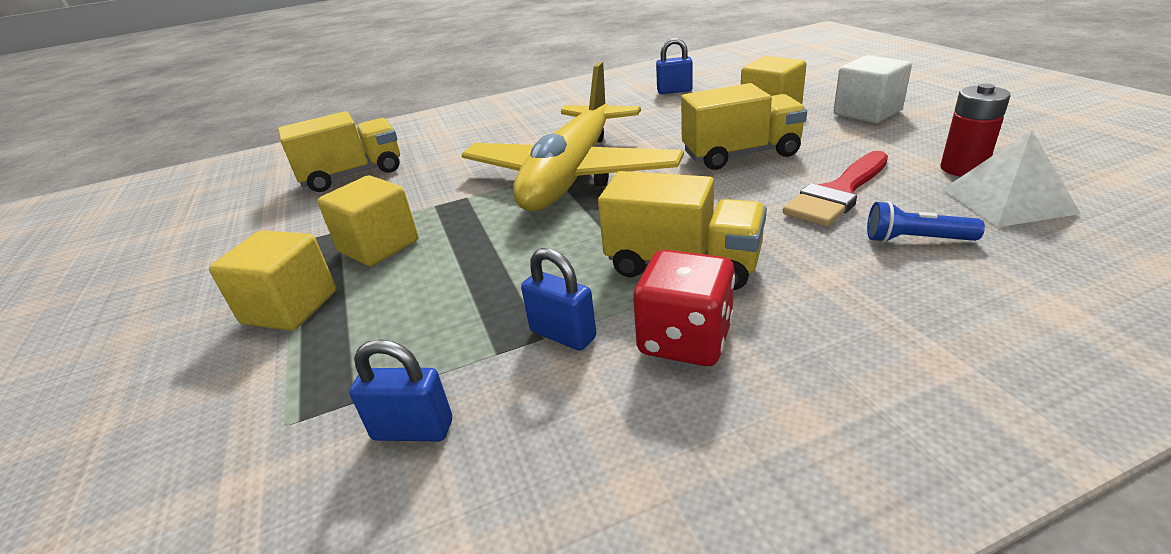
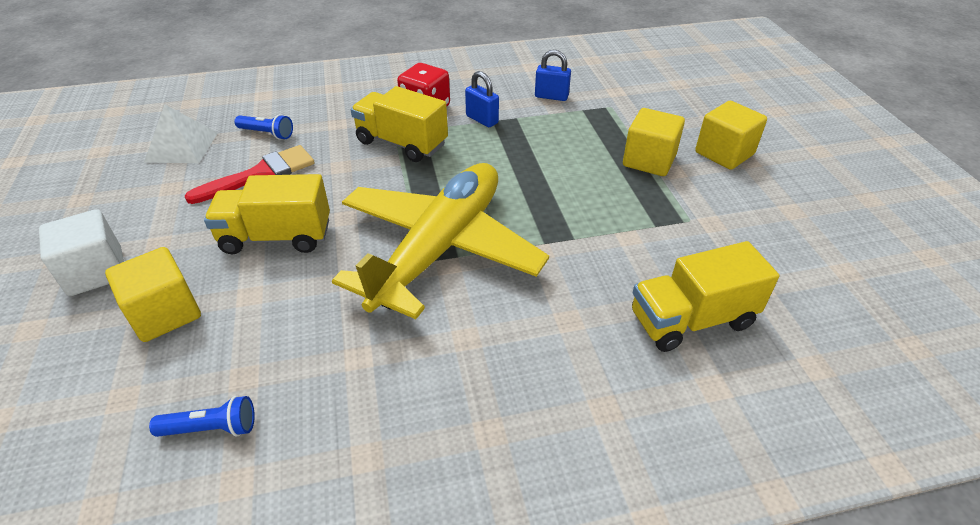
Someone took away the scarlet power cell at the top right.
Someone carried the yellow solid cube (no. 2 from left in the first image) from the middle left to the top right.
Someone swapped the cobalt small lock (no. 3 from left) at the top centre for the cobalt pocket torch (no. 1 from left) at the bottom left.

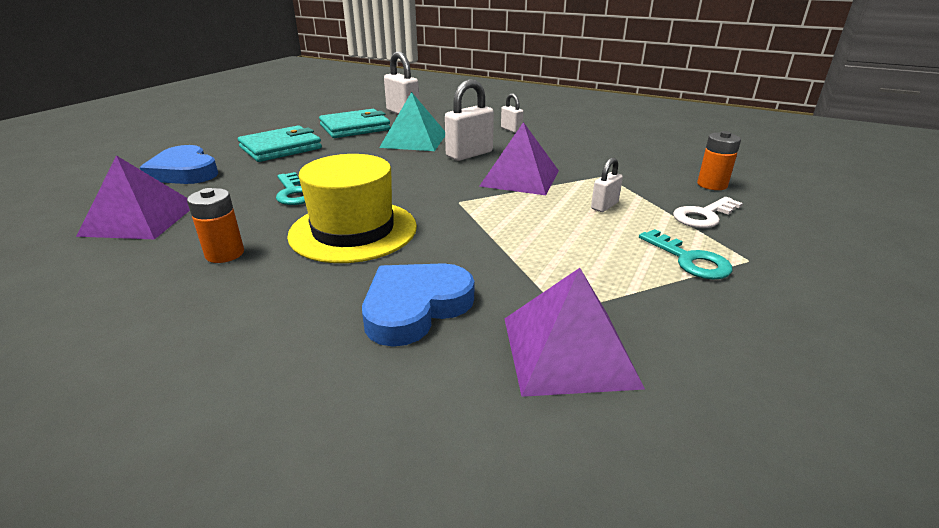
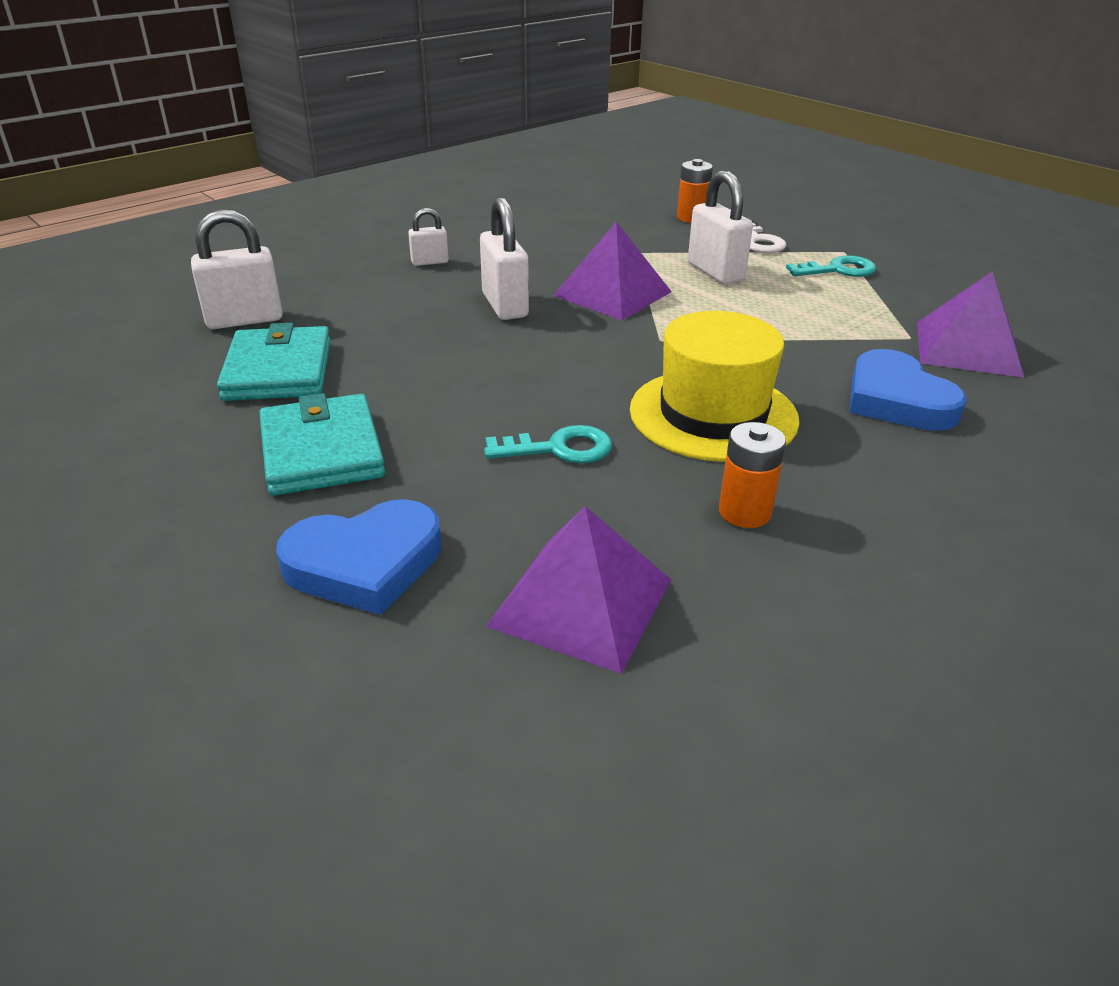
Someone took away the aqua solid pyramid at the top centre.
Someone scaled the snow-white small lock (no. 4 from left) at the centre by 1.79.

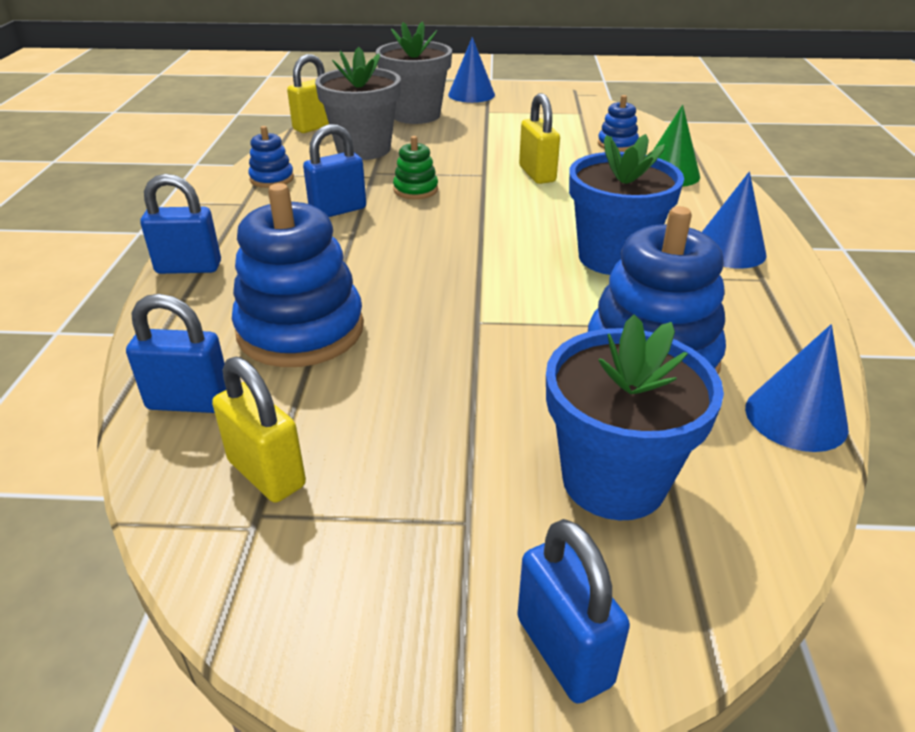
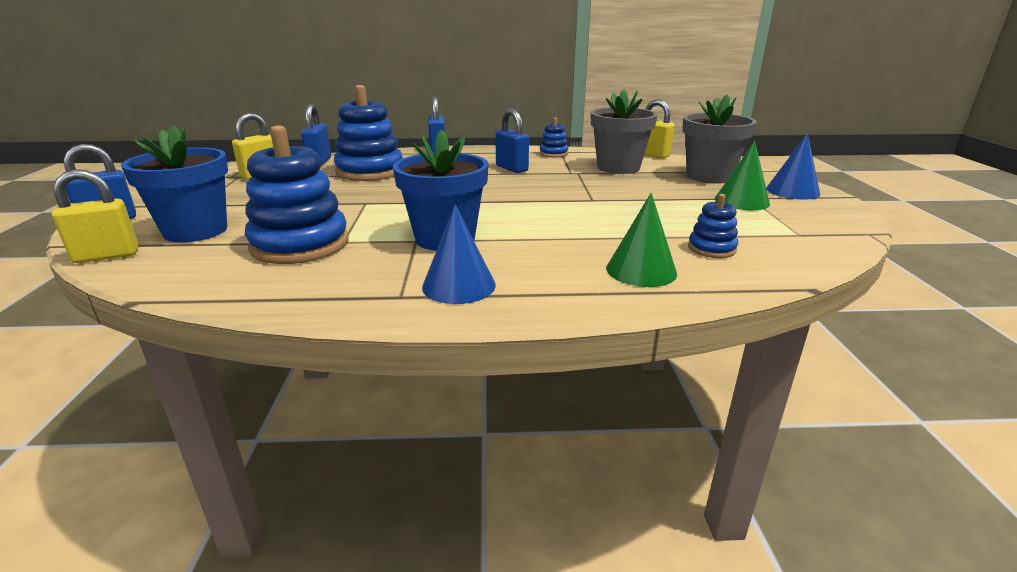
Someone took away the leaf-green stacking toy at the top centre.
Someone took away the cobalt solid cone (no. 3 from left) at the middle right.
Someone put down the leaf-green solid cone (no. 2 from left) at the top right.
Someone carried the yellow small lock (no. 3 from left in the first image) from the top centre to the middle left.

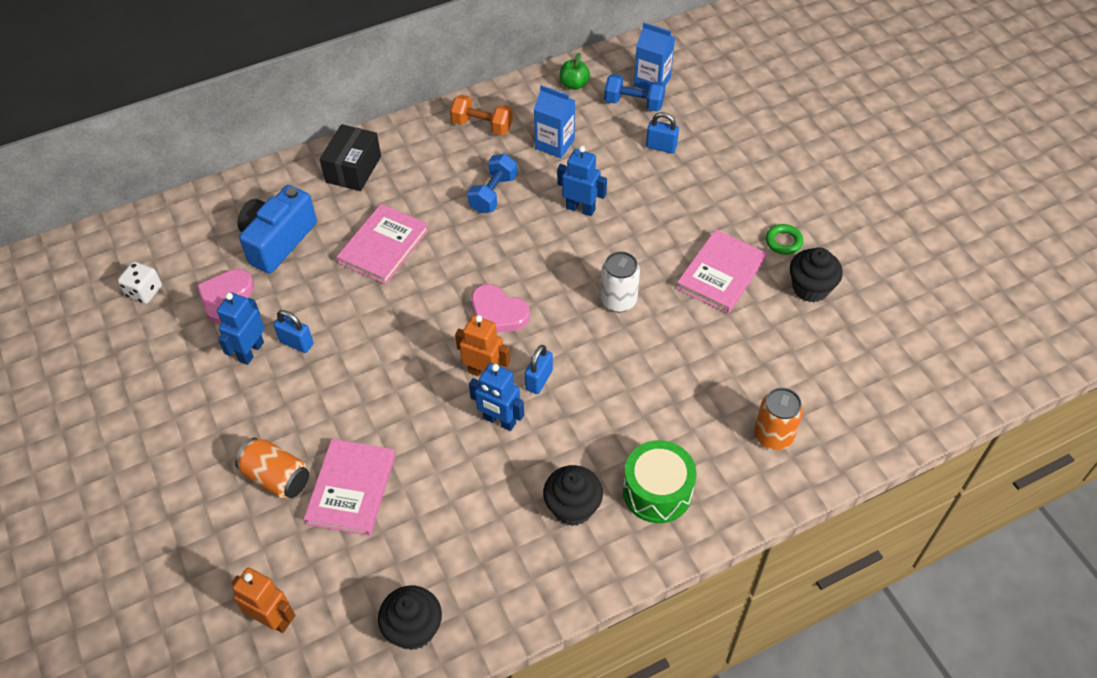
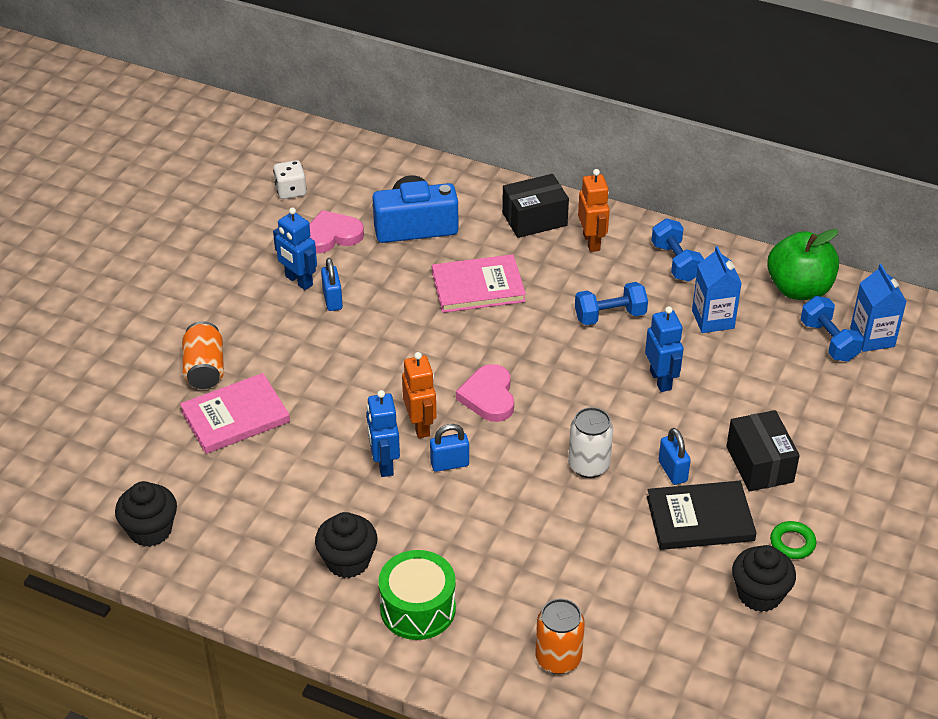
Someone put down the ebony package (no. 2 from left) at the middle right.
Someone carried the orange toy robot (no. 1 from left in the first image) from the bottom left to the top centre.
Someone carried the cobalt small lock (no. 3 from left) from the top centre to the middle right.
Someone repainted the orange dumbbell at the top centre, which became the cobalt dumbbell (no. 2 from left) at the middle right.
Someone repainted the rose-pink book (no. 3 from left) at the centre, which became the ebony book at the bottom right.
Someone rotated the cobalt toy robot (no. 1 from left) at the middle left by 120 degrees counterclockwise.
Someone scaled the leaf-green toy apple at the top centre by 1.95.

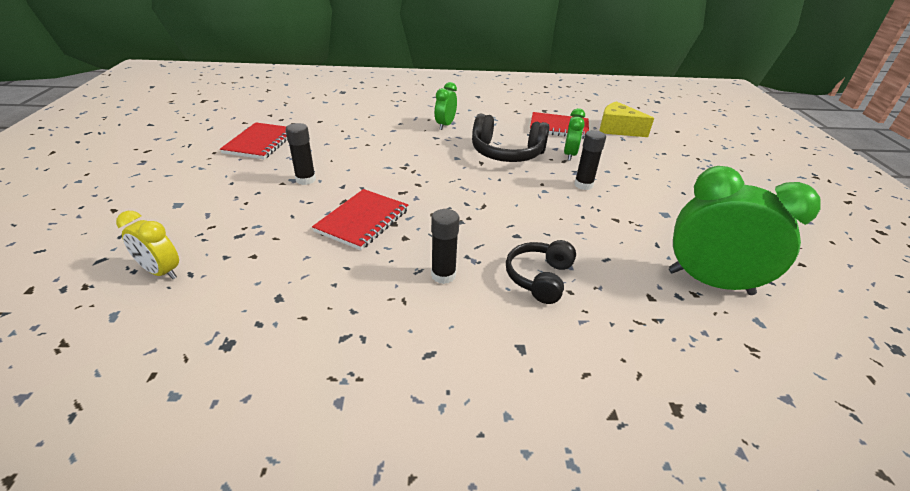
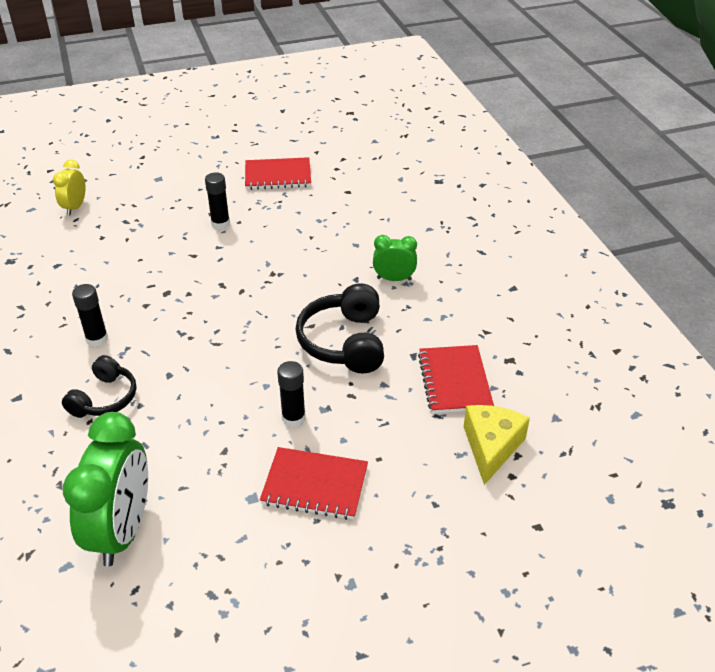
Someone took away the leaf-green bedside clock (no. 2 from left) at the top centre.
Someone carried the scarlet exercise book (no. 2 from left) from the centre to the bottom centre.
Someone rotated the ebony over-ear headphones (no. 2 from left in the first image) at the centre by 105 degrees clockwise.

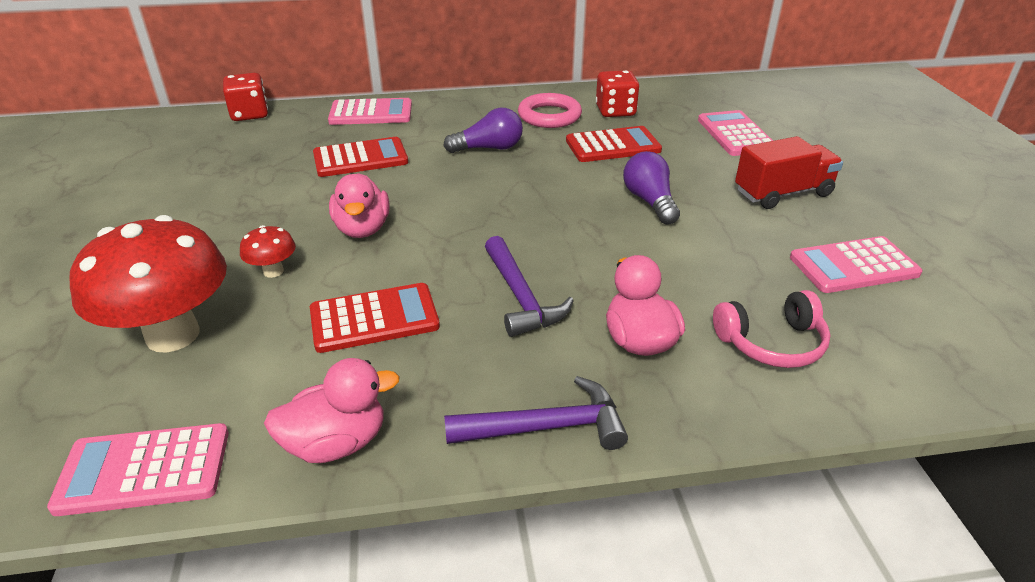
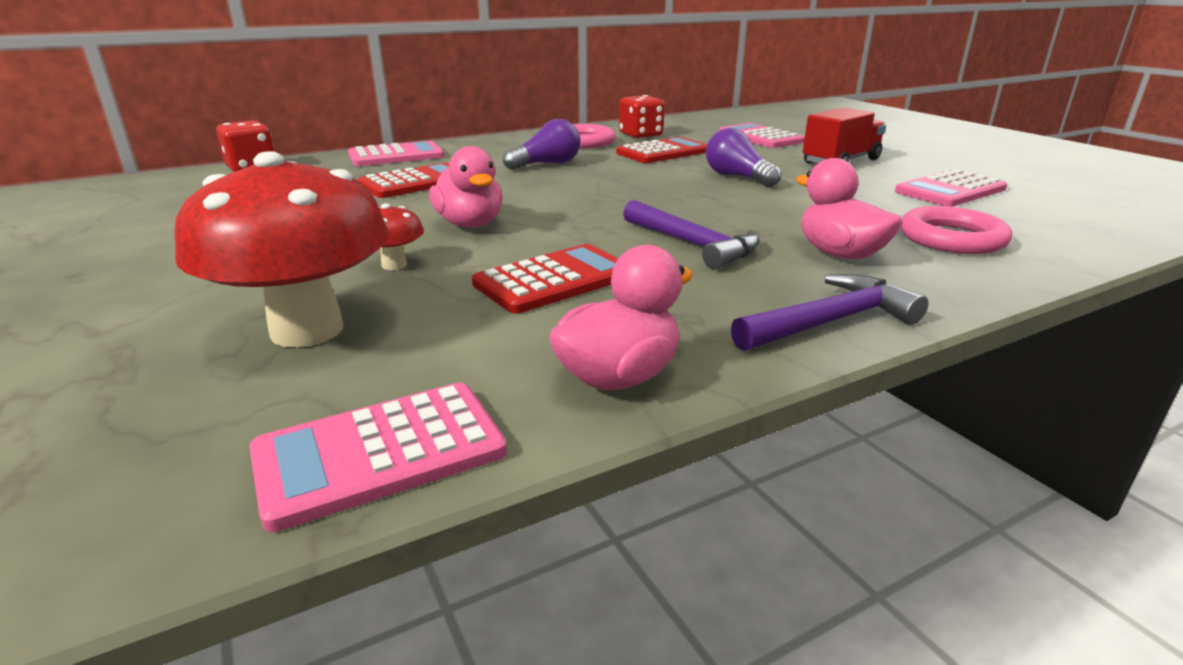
Someone swapped the rose-pink over-ear headphones at the middle right for the rose-pink torus (no. 2 from left) at the middle right.

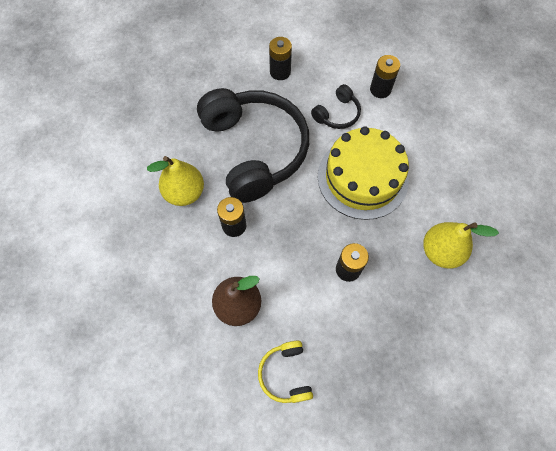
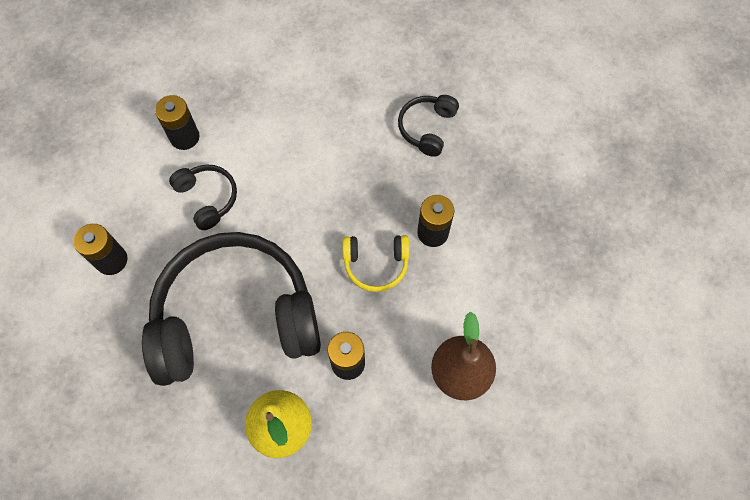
Someone took away the yellow cake at the centre.
Someone carried the yellow over-ear headphones from the bottom centre to the centre.
Someone swapped the yellow pear (no. 2 from left) at the middle right for the ebony over-ear headphones (no. 3 from left) at the top centre.

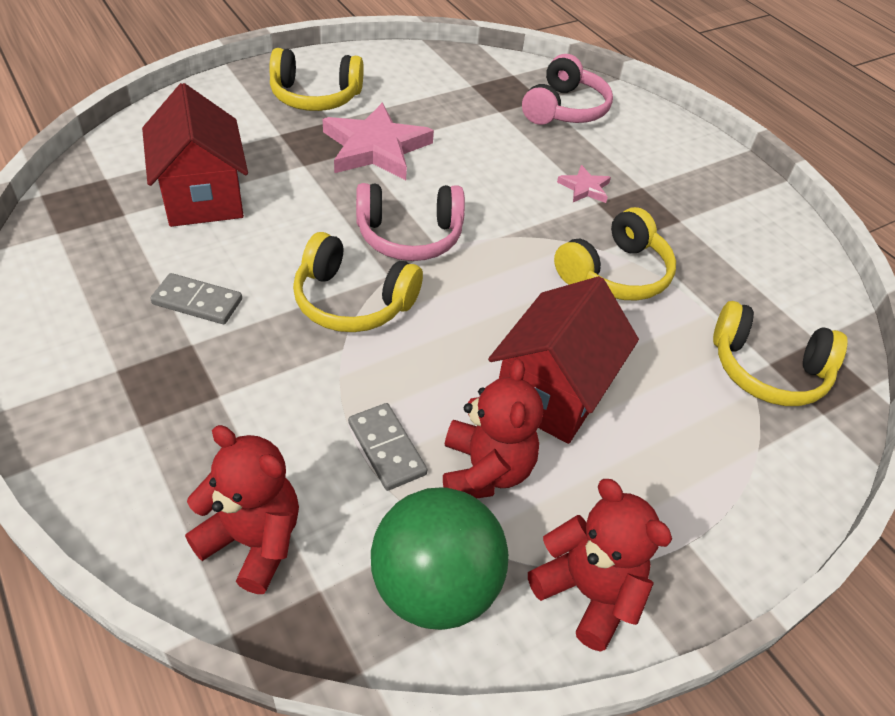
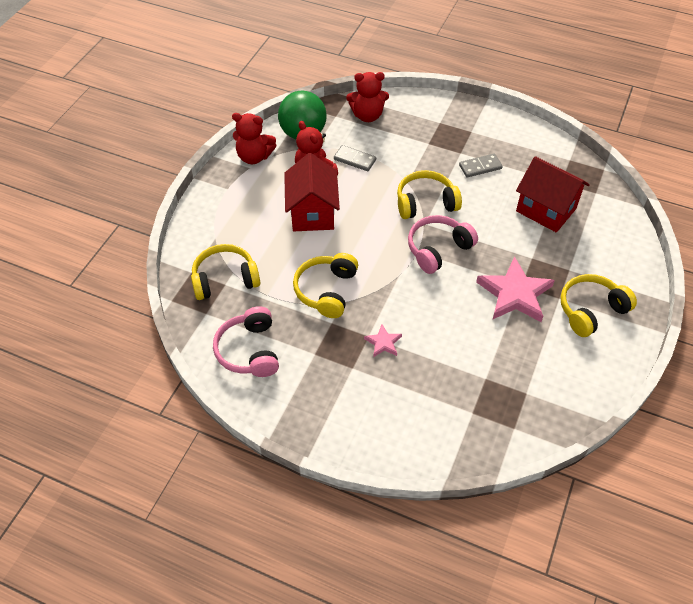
Someone carried the rose-pink over-ear headphones (no. 2 from left in the first image) from the top centre to the centre.

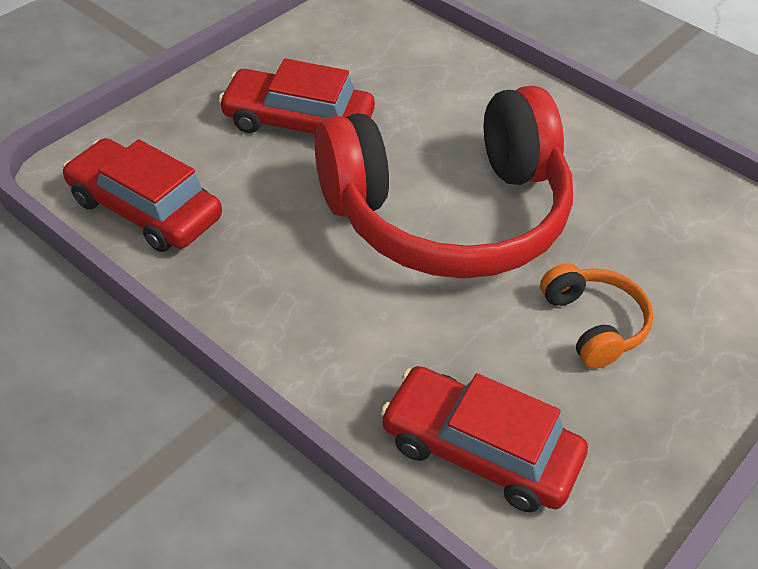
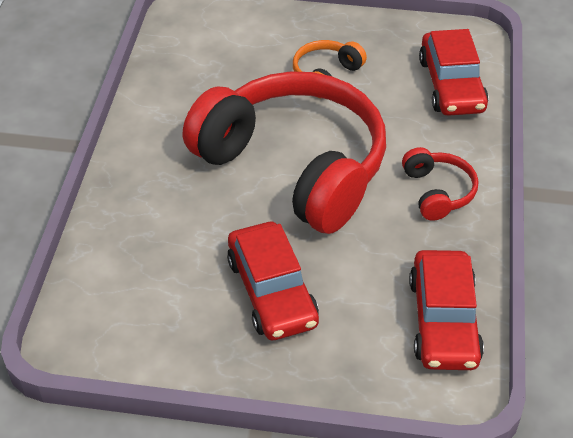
Someone put down the scarlet over-ear headphones (no. 2 from left) at the middle right.

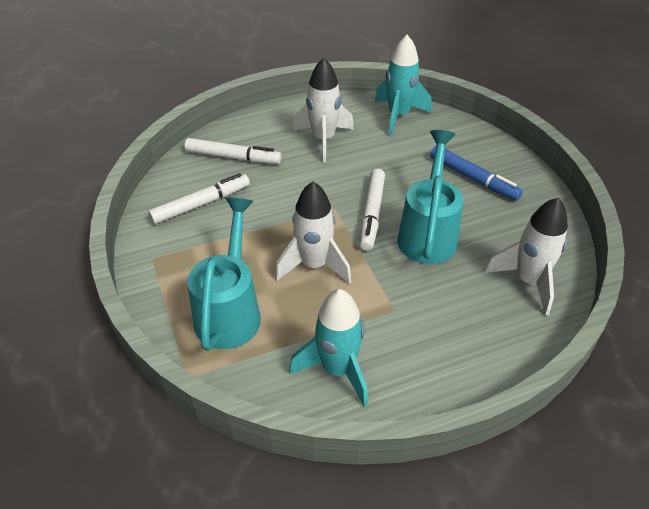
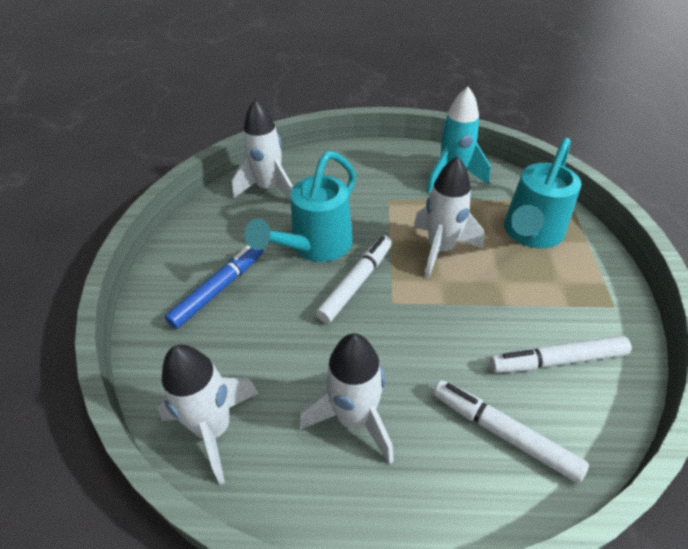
Someone repainted the aqua spaceship (no. 2 from left) at the top centre, which became the snow-white spaceship (no. 1 from left) at the bottom left.
Someone rotated the cobalt felt pen at the middle right by 60 degrees clockwise.

